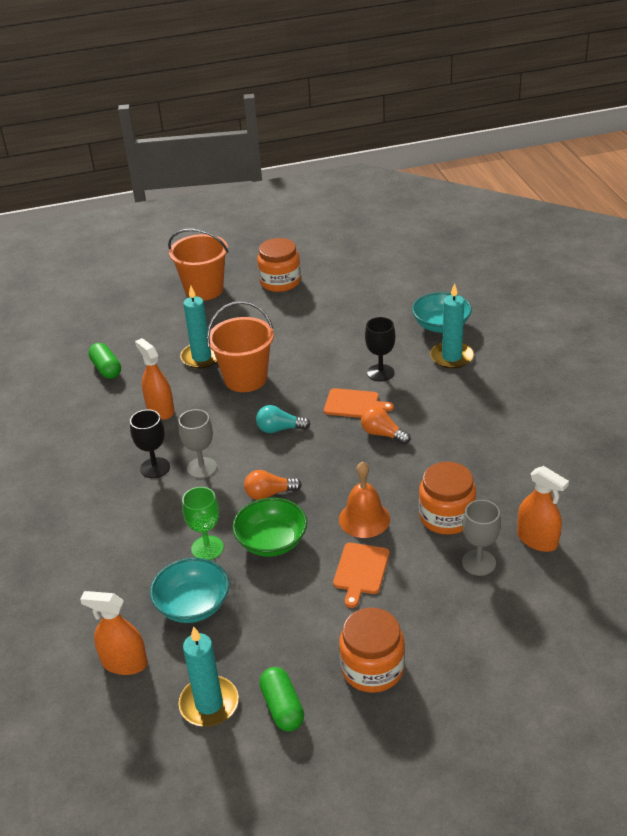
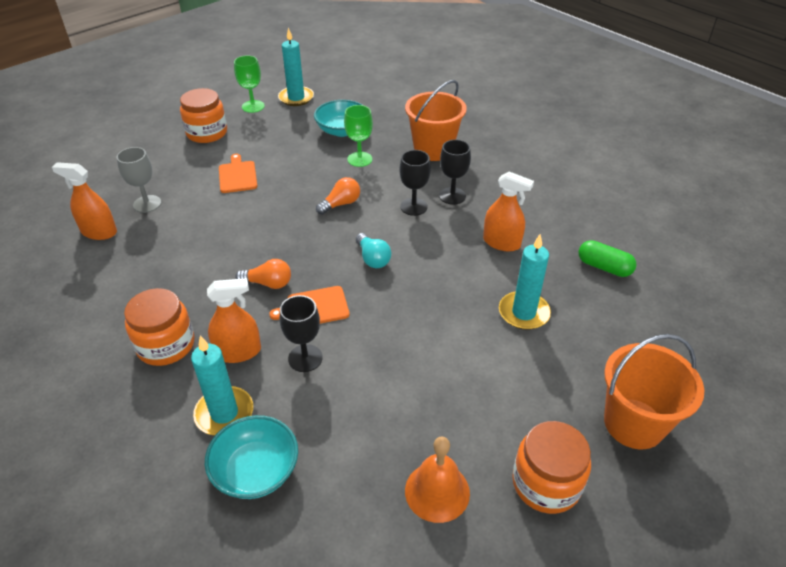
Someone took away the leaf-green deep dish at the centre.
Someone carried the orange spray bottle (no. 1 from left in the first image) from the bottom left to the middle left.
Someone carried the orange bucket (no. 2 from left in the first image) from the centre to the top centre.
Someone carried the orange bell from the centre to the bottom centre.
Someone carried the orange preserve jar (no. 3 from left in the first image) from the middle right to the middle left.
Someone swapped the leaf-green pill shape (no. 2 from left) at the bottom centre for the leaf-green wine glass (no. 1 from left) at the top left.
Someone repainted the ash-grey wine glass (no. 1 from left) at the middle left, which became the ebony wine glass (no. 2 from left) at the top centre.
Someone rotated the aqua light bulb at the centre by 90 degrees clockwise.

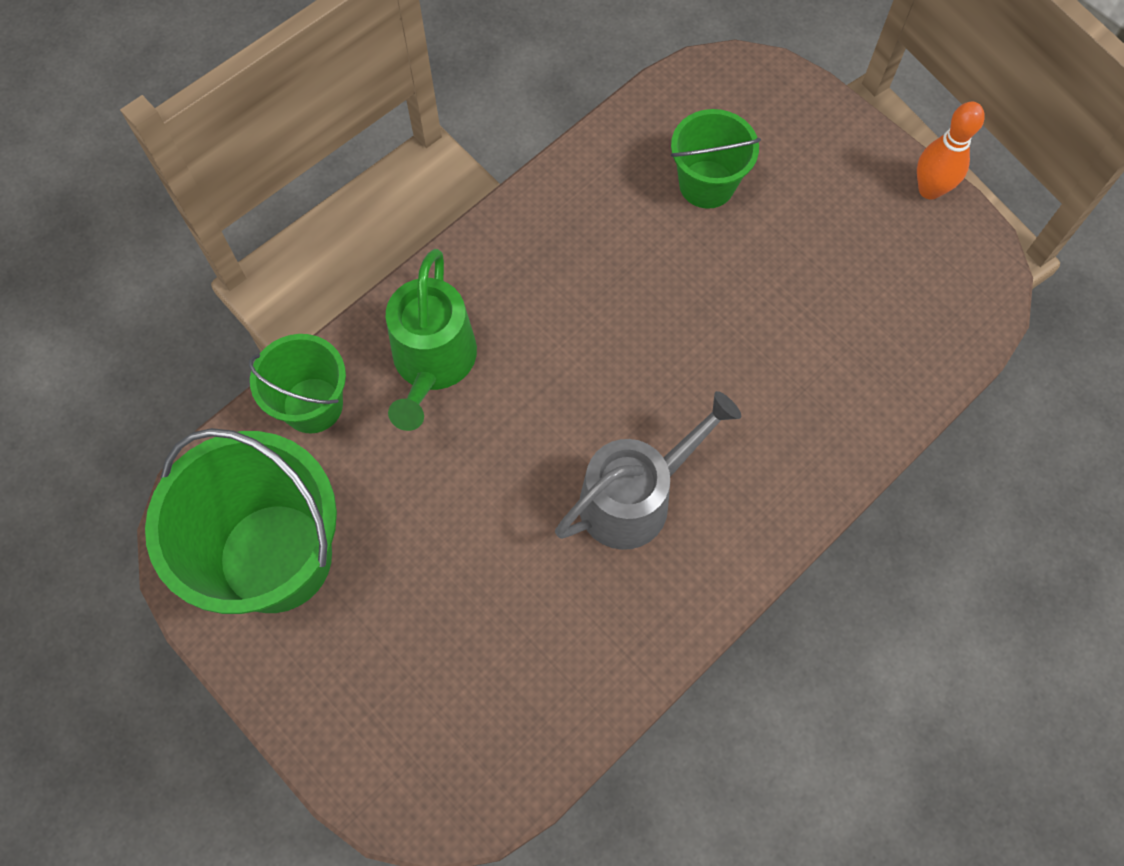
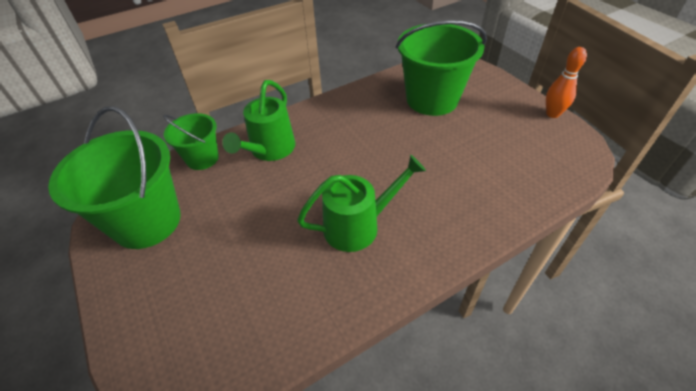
Someone repainted the ash-grey sprinkling can at the centre, which became the leaf-green sprinkling can (no. 2 from left) at the centre.
Someone scaled the leaf-green bucket (no. 3 from left) at the top centre by 1.79.

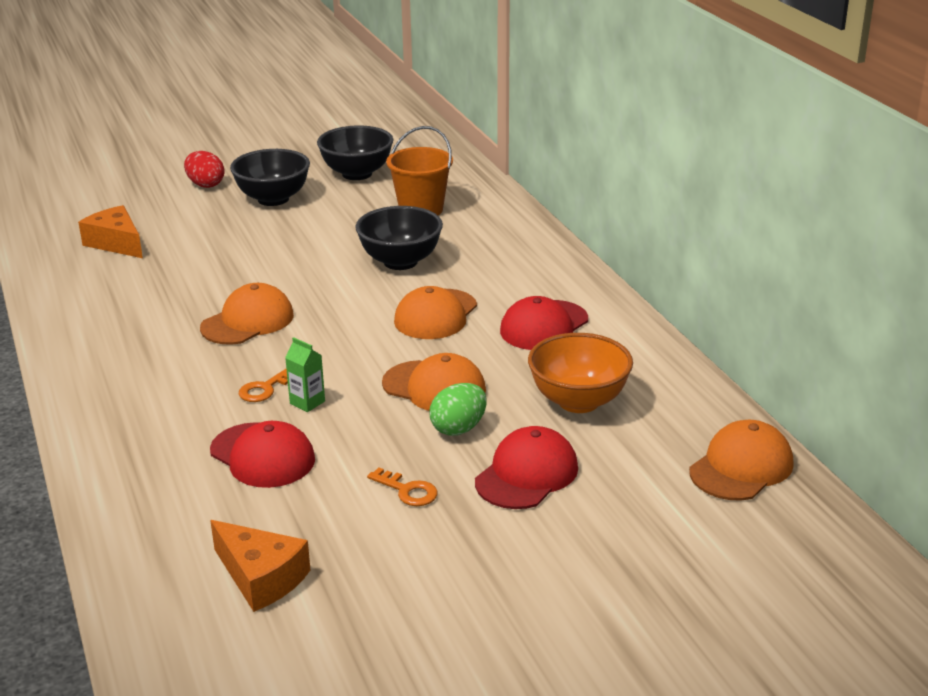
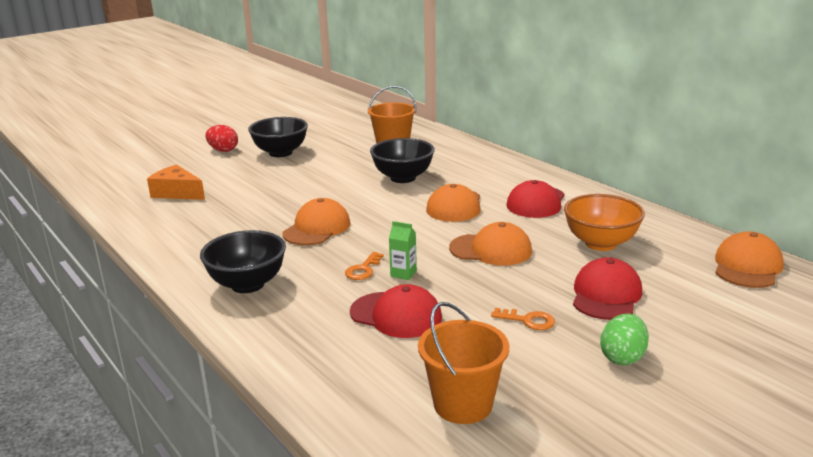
Someone carried the ebony deep dish (no. 2 from left in the first image) from the top centre to the middle left.
Someone carried the leaf-green egg from the centre to the bottom right.
Someone swapped the orange piece of cheese (no. 2 from left) at the bottom left for the orange bucket (no. 2 from left) at the bottom centre.

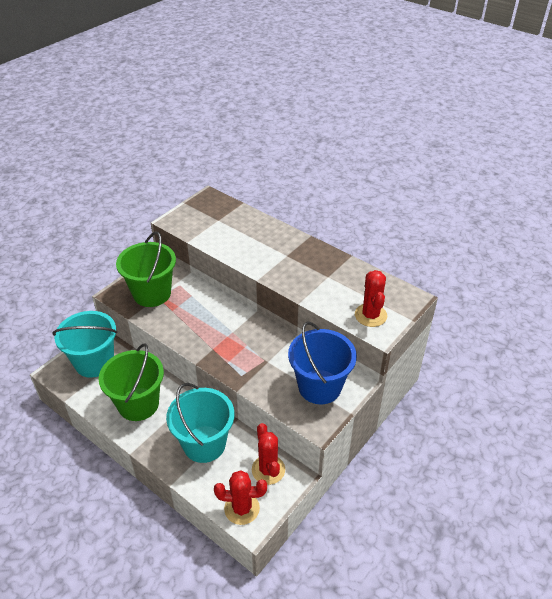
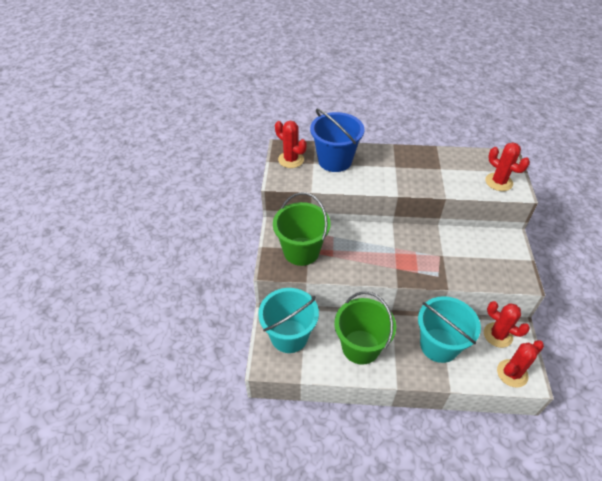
Someone put down the scarlet cactus (no. 1 from left) at the top centre.
Someone carried the cobalt bucket from the centre to the top centre.

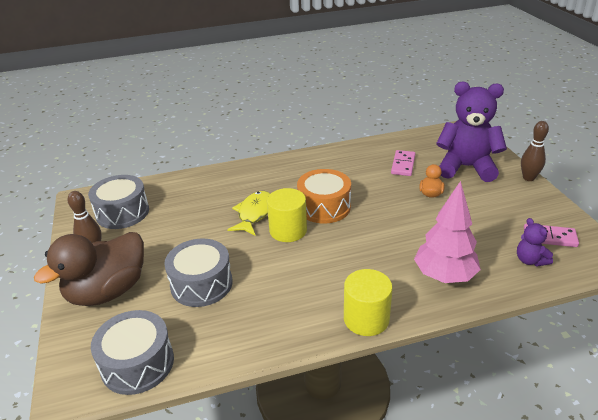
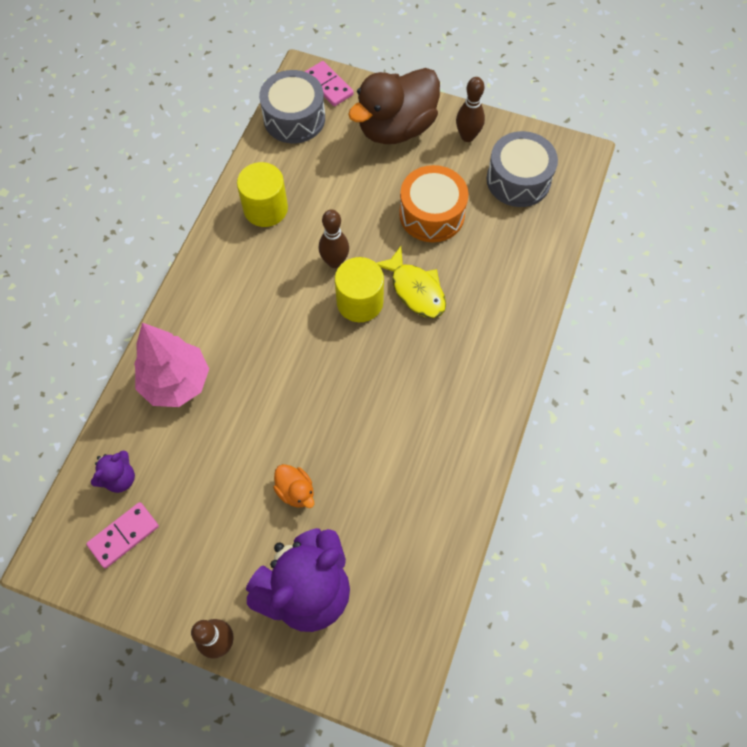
Someone took away the ash-grey drum (no. 3 from left) at the middle left.
Someone put down the russet tenpin (no. 2 from left) at the top centre.
Someone carried the orange drum from the centre to the top centre.
Someone carried the yellow cylinder (no. 2 from left in the first image) from the bottom centre to the top centre.
Someone carried the rose-pink domino tile (no. 1 from left in the first image) from the middle right to the top centre.
Someone rotated the russet toy duck at the middle left by 120 degrees counterclockwise.
Someone rotated the purple teddy bear (no. 2 from left in the first image) at the middle right by 120 degrees clockwise.

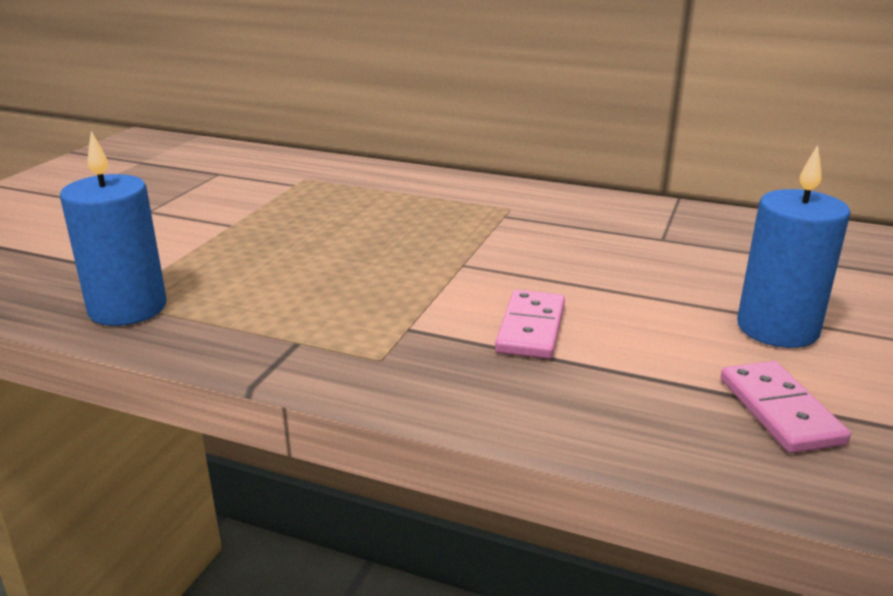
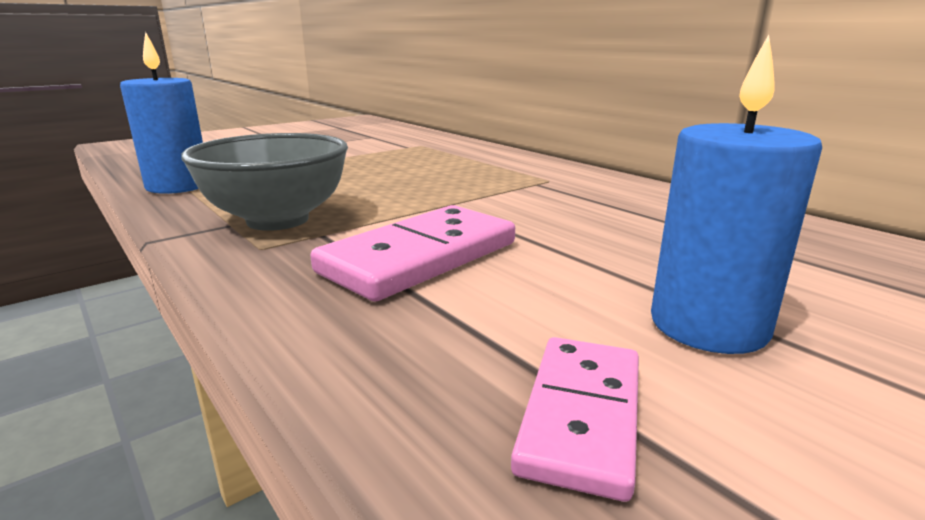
Someone put down the ash-grey deep dish at the middle left.
Someone scaled the rose-pink domino tile (no. 1 from left) at the centre by 1.59.

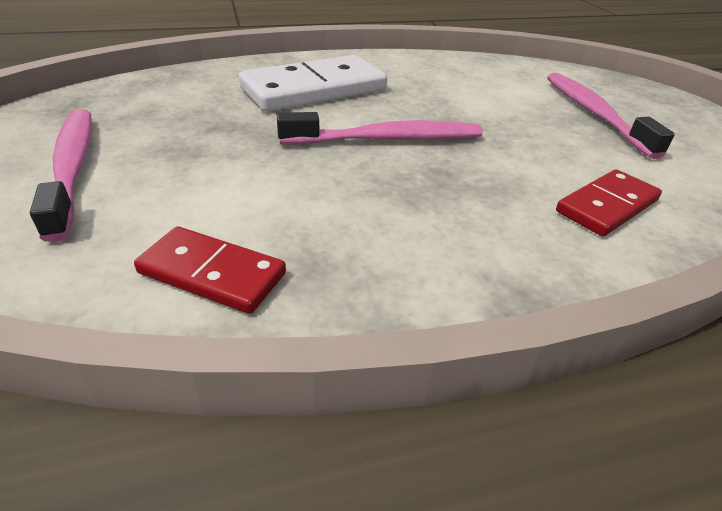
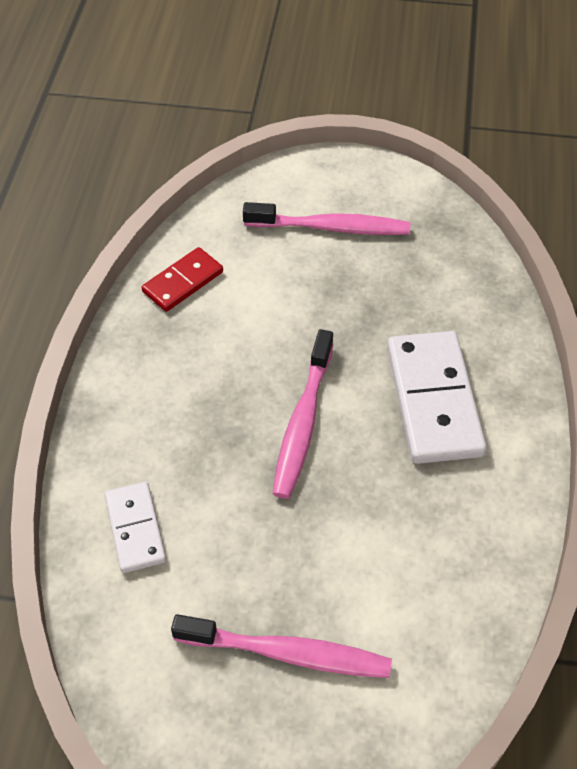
Someone repainted the scarlet domino tile (no. 2 from left) at the middle right, which became the snow-white domino tile (no. 1 from left) at the bottom left.

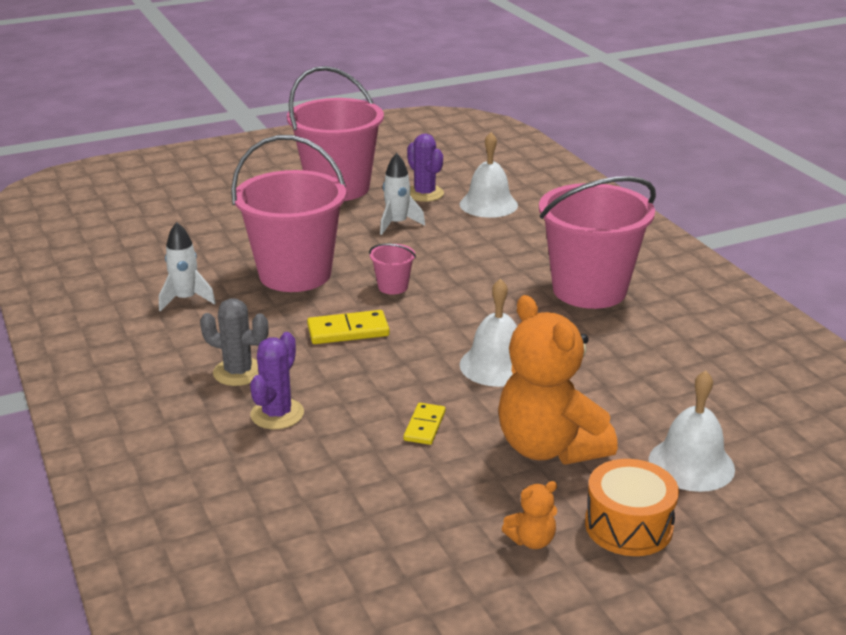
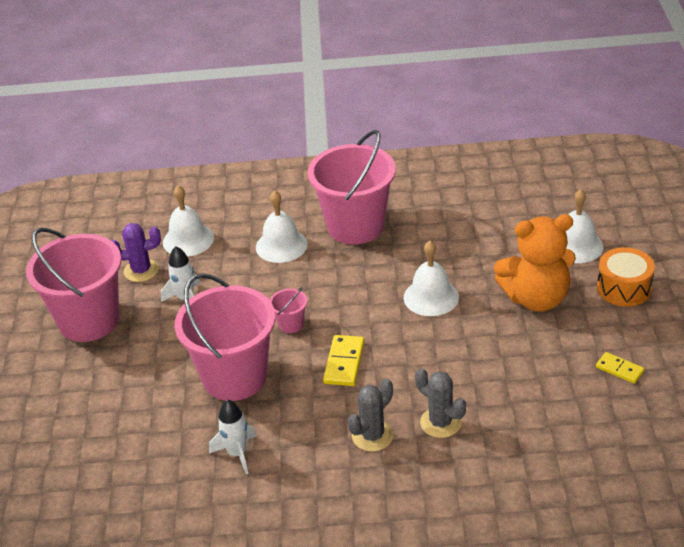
Someone took away the orange teddy bear (no. 1 from left) at the bottom centre.
Someone put down the snow-white bell (no. 2 from left) at the centre.
Someone carried the yellow domino tile (no. 2 from left) from the bottom centre to the bottom right.
Someone repainted the purple cactus (no. 1 from left) at the middle left, which became the ash-grey cactus (no. 2 from left) at the bottom centre.

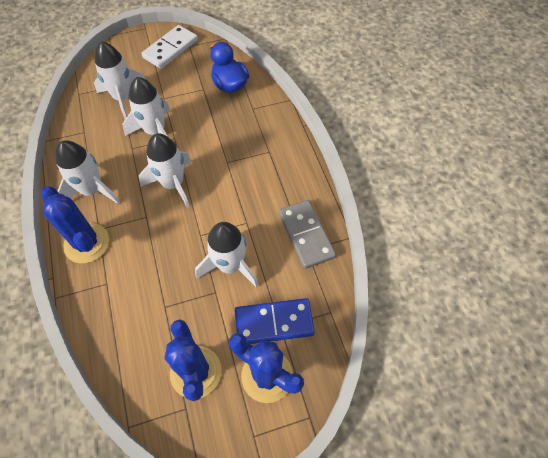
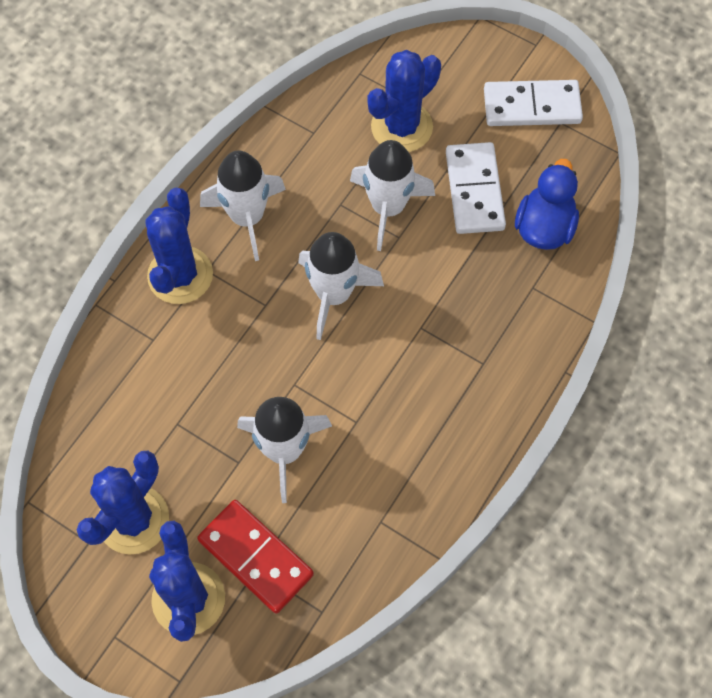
Someone took away the ash-grey domino tile at the centre.
Someone put down the snow-white domino tile (no. 1 from left) at the top right.
Someone swapped the snow-white spaceship (no. 2 from left) at the top left for the cobalt cactus (no. 4 from left) at the top centre.
Someone repainted the cobalt domino tile at the bottom centre, which became the scarlet domino tile at the bottom centre.

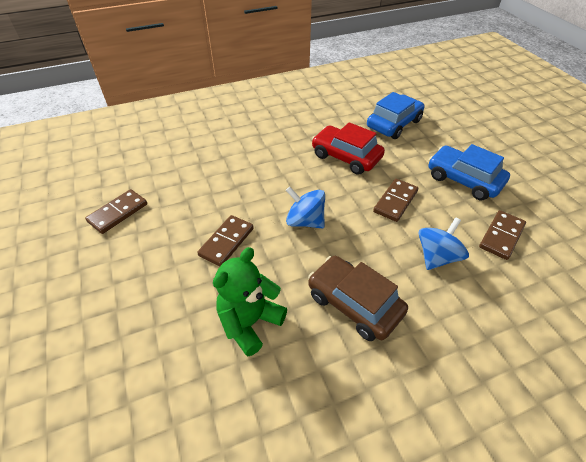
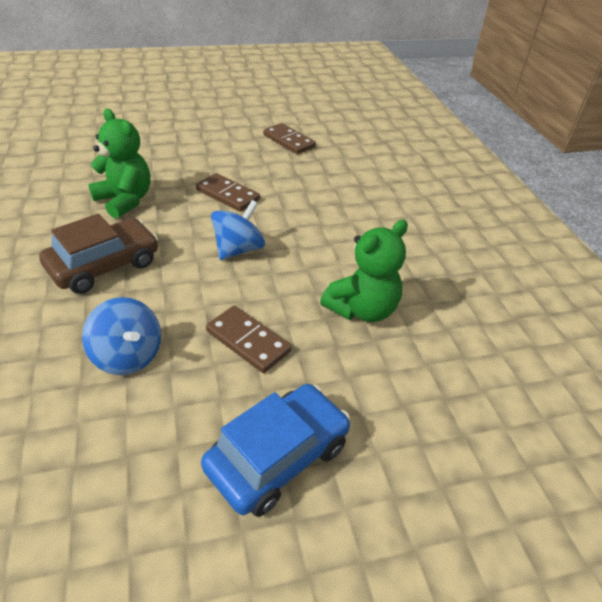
Someone took away the cobalt toy car (no. 1 from left) at the top right.
Someone took away the russet domino tile (no. 4 from left) at the middle right.
Someone swapped the scarlet toy car at the top centre for the leaf-green teddy bear (no. 2 from left) at the centre.

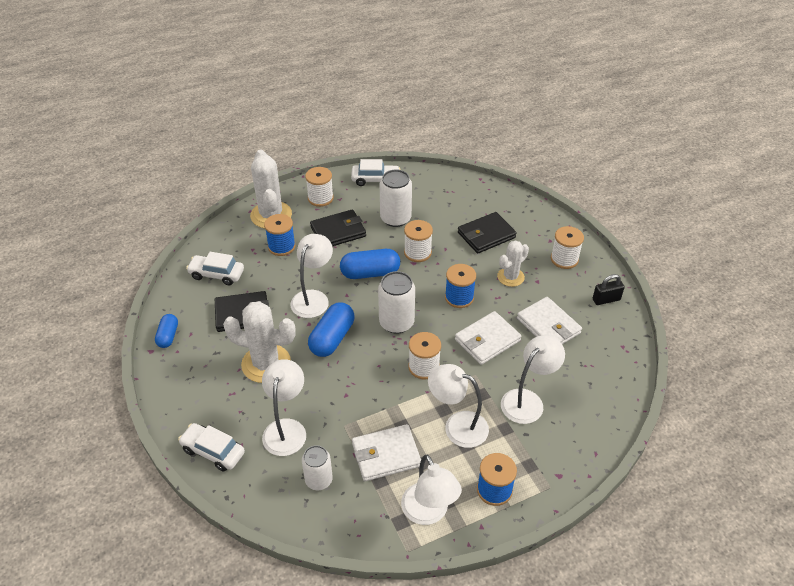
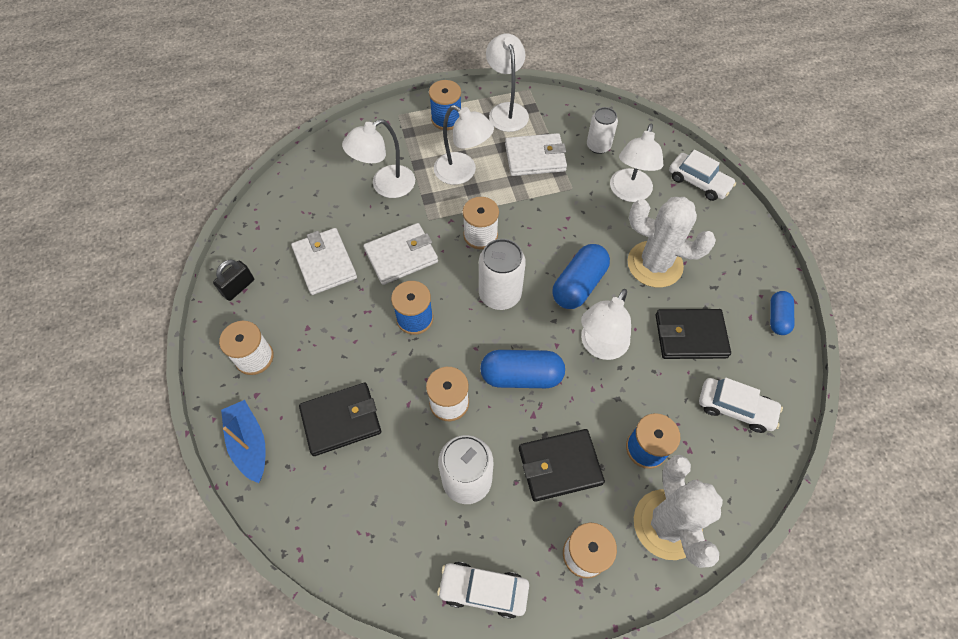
Someone took away the snow-white cactus (no. 3 from left) at the centre.
Someone put down the cobalt boat at the bottom left.
Someone rotated the ebony small lock at the middle right by 45 degrees counterclockwise.

